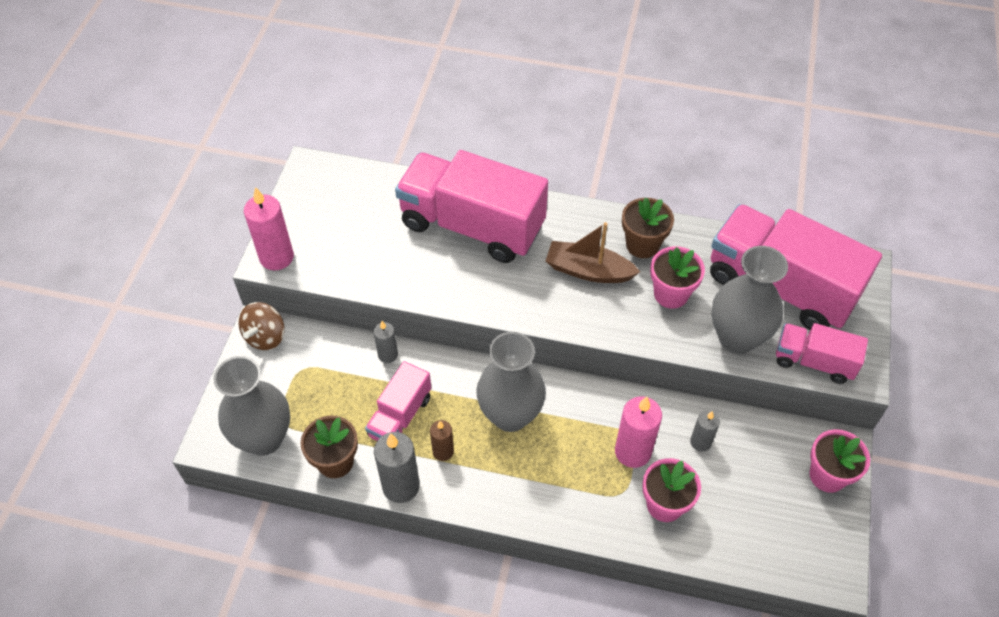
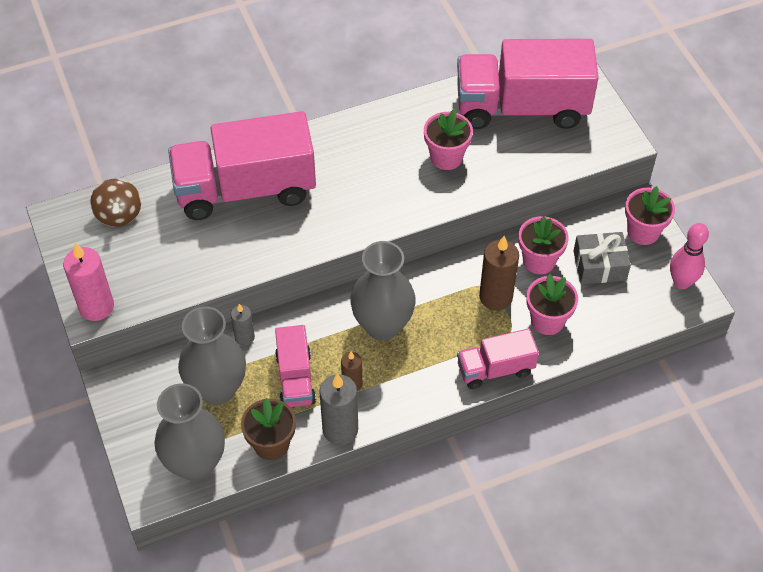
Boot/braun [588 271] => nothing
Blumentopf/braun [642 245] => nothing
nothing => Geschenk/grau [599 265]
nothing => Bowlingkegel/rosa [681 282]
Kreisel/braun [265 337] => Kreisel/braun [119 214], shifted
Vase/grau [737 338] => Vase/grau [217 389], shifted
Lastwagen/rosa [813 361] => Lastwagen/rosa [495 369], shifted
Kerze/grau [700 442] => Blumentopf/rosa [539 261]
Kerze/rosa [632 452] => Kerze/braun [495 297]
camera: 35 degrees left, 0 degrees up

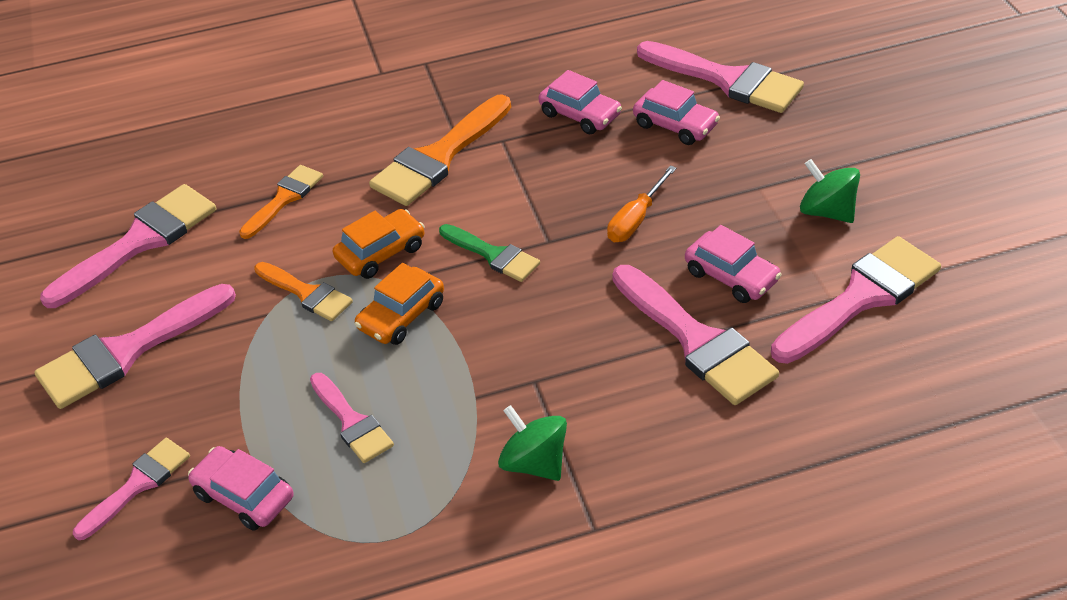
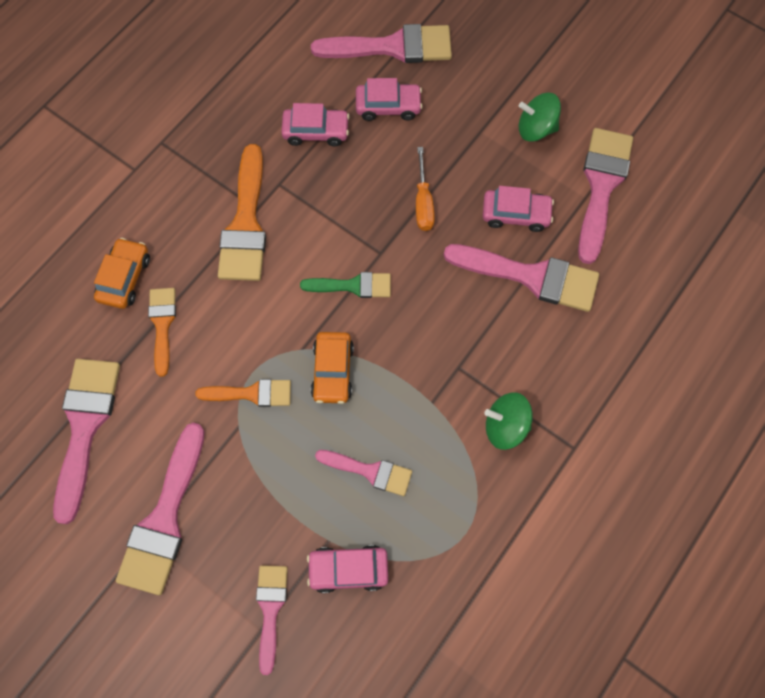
Auto/orange [381 252] => Auto/orange [125 278], shifted
camera: 40 degrees left, 25 degrees up

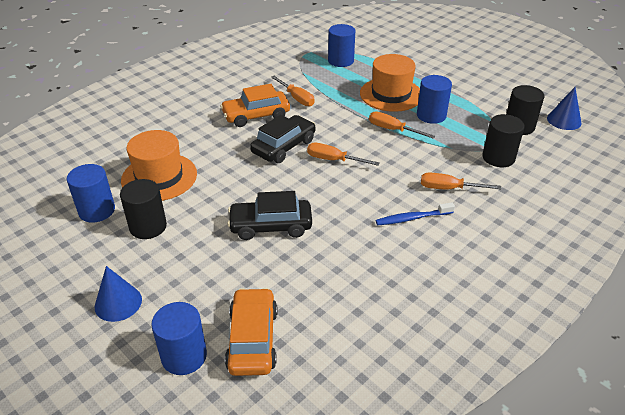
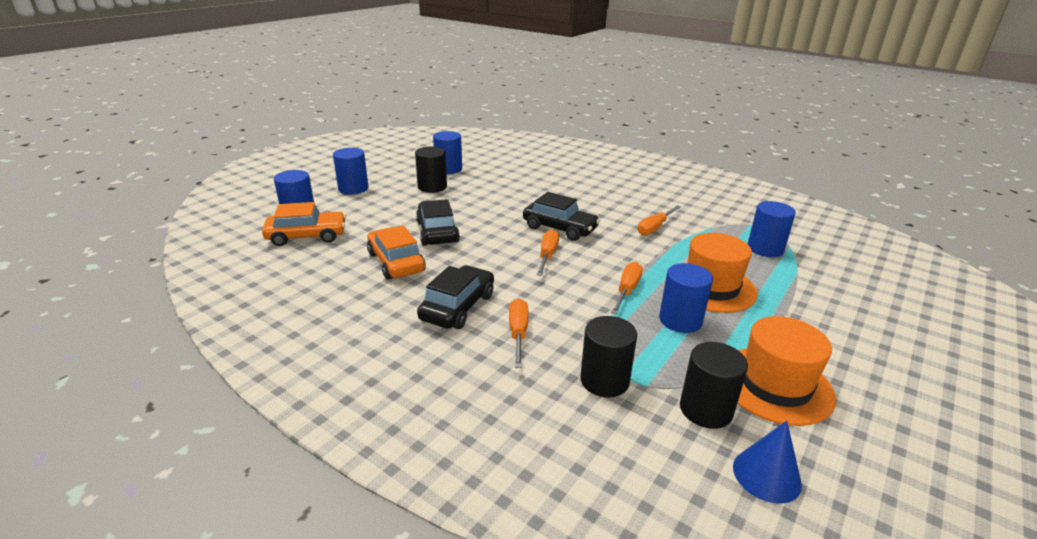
Hut/orange [159 177] => Hut/orange [775 385], shifted
Auto/orange [256 115] => Auto/orange [396 262], shifted
Kegel/blau [118 303] => Vollzylinder/blau [353 188]
Zahnbürste/blau [412 218] => Auto/schwarz [457 307]
camera: 80 degrees right, 10 degrees down

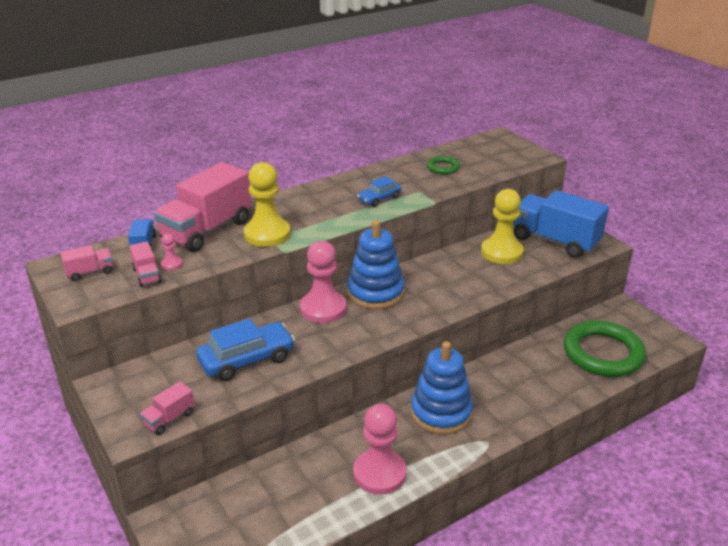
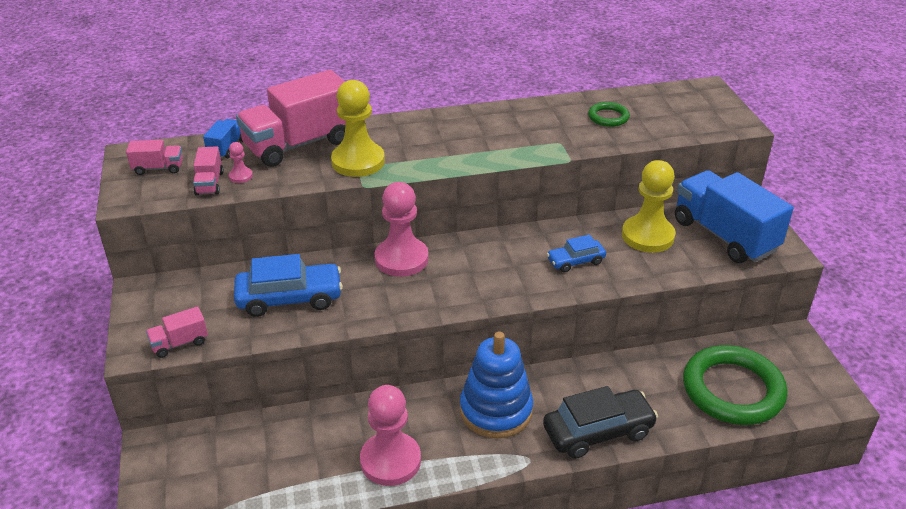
Stapelspielzeug/blau [375 293] => nothing
nothing => Auto/schwarz [598 432]
Auto/blau [379 199] => Auto/blau [575 261], shifted
camera: 20 degrees right, 5 degrees up

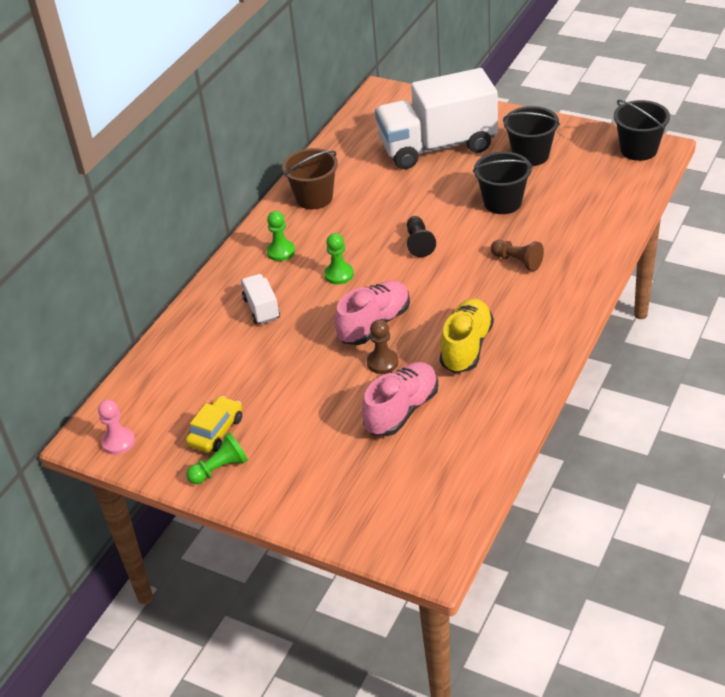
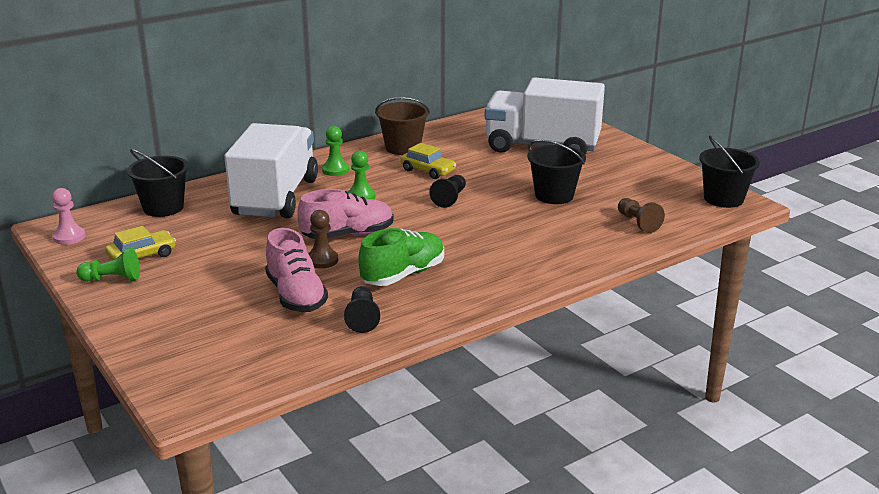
nothing => Bauer/schwarz [362 318]
nothing => Auto/gelb [428 171]
Bauer/braun [517 261] => Bauer/braun [638 223], shifted
Eimer/schwarz [530 155] => Eimer/schwarz [163 208], shifted
Schuh/gelb [466 347] => Schuh/grün [403 275]
Schuh/rosa [402 410] => Schuh/rosa [296 296], 90 degrees clockwise
Lastwagen/weiß [261 309] => Lastwagen/weiß [275 197], x2.37
camera: 25 degrees right, 15 degrees down

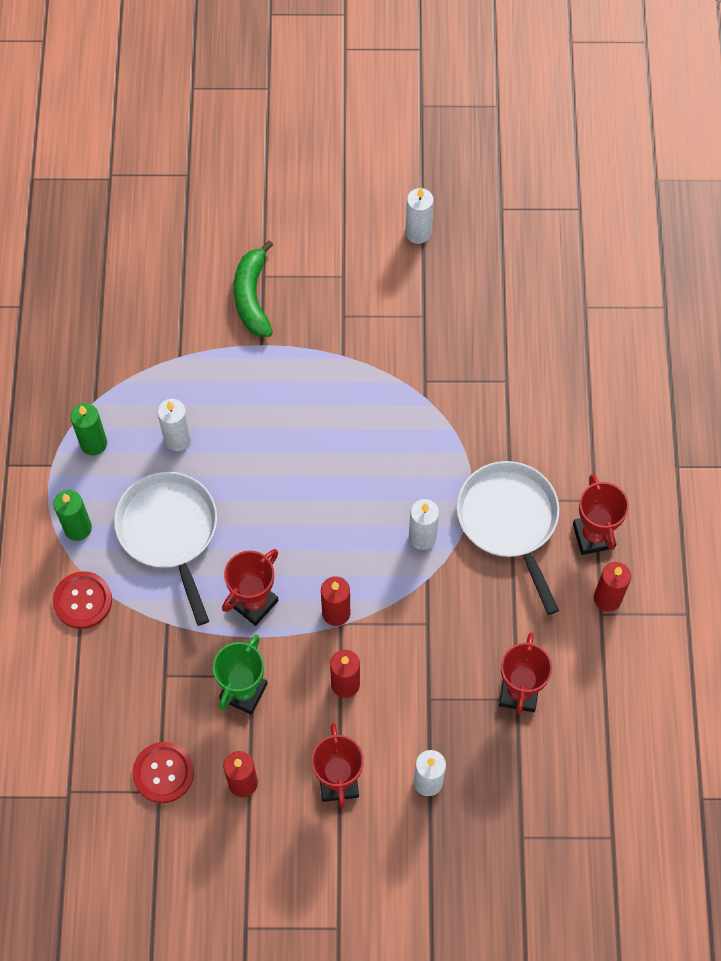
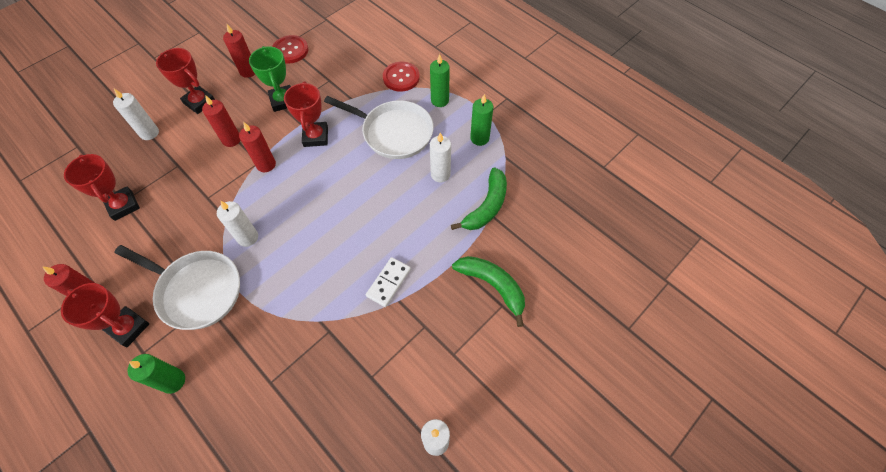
nothing => Kerze/grün [173 381]
nothing => Dominostein/weiß [389 283]
nothing => Banane/grün [486 206]
camera: 135 degrees right, 5 degrees down

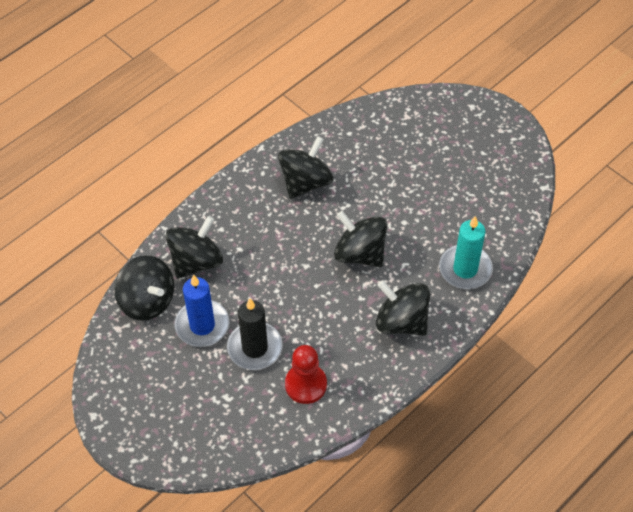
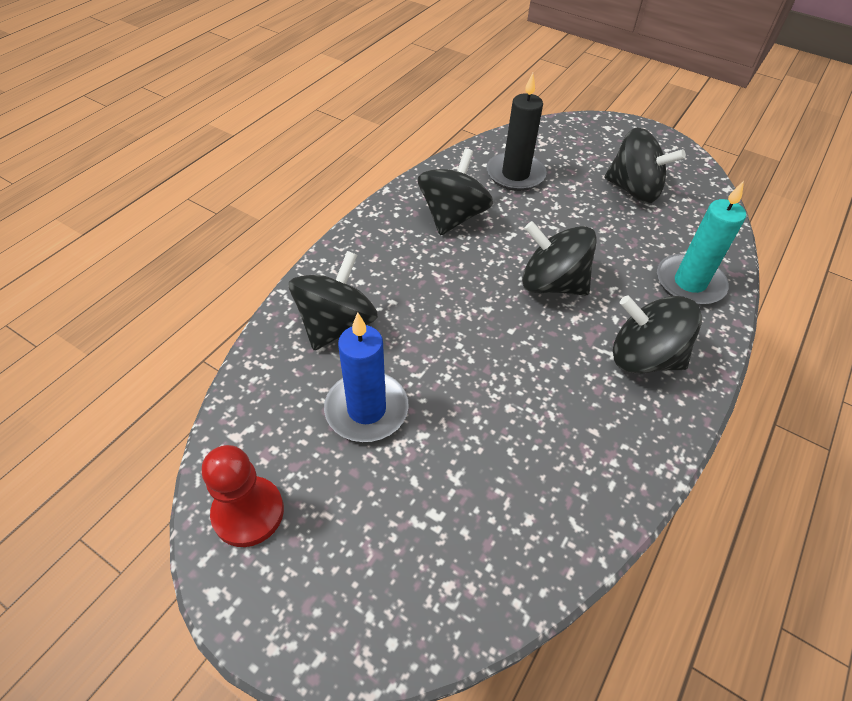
Kreisel/schwarz [147 301] => Kreisel/schwarz [633 190], shifted
Kerze/schwarz [255 348] => Kerze/schwarz [515 174], shifted
Bauer/rot [306 384] => Bauer/rot [248 512], shifted
camera: 15 degrees left, 5 degrees down

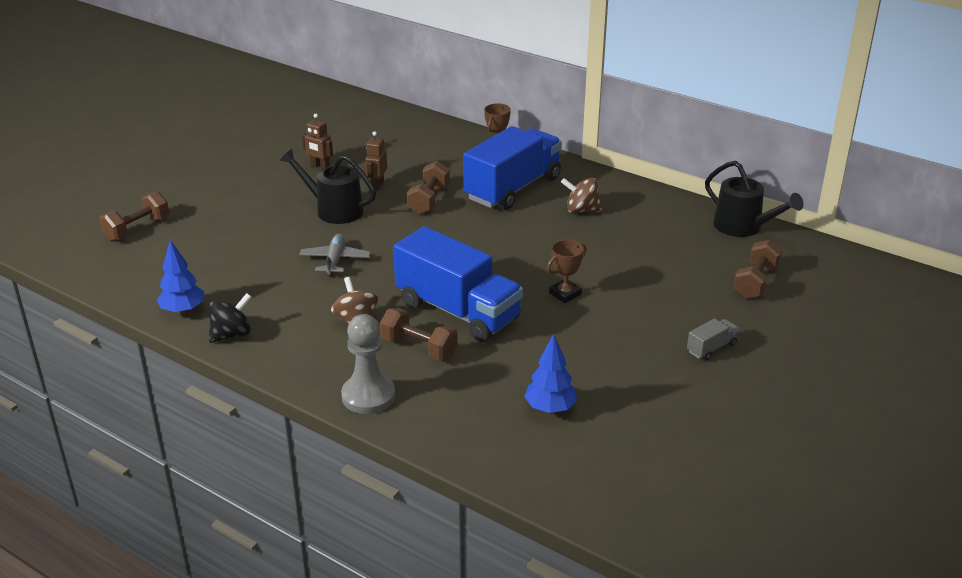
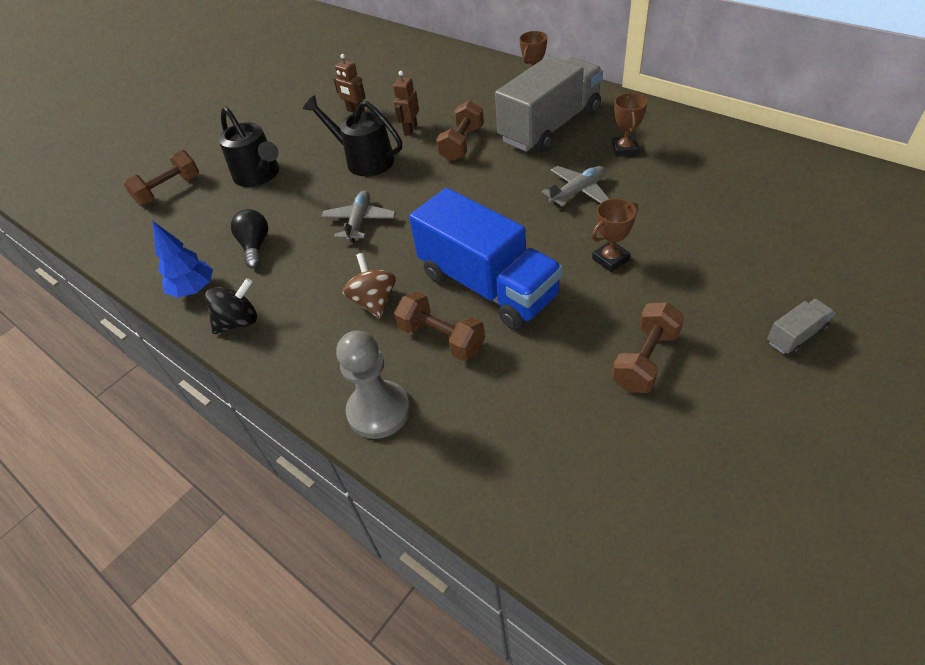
Baum/blau [550 408] => nothing
nothing => Glühbirne/schwarz [255 246]
nothing => Flugzeug/grau [577 191]
Gießkanne/schwarz [743 227] => Gießkanne/schwarz [259 175], shifted
Hantel/braun [755 282] => Hantel/braun [645 360], shifted
Kreisel/braun [581 210] => Pokal/braun [625 149]
Lastwagen/blau [513 188] => Lastwagen/grau [550 126]
camera: 10 degrees right, 15 degrees up

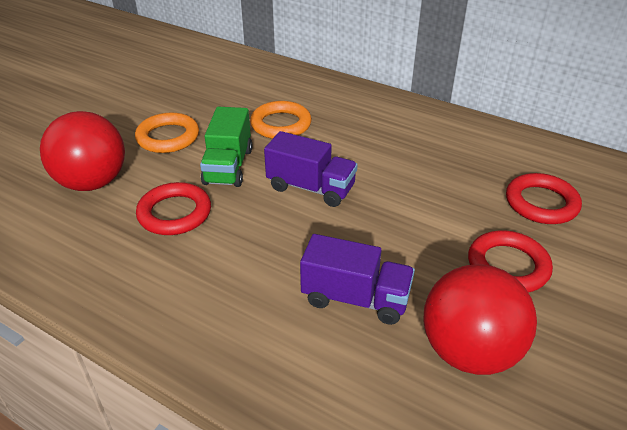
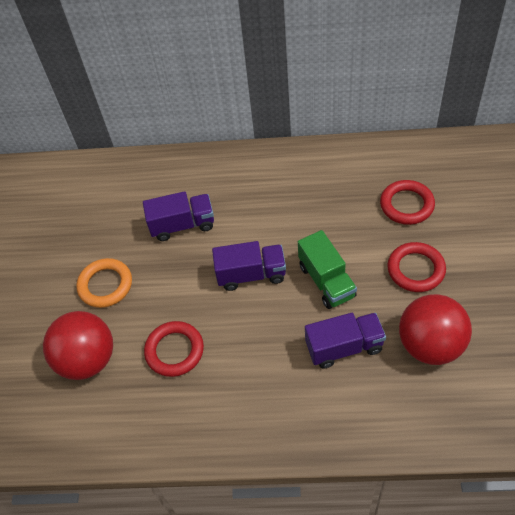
Lastwagen/grün [228 166] => Lastwagen/grün [326 281], shifted
Ring/orange [281 124] => Lastwagen/lila [182 225]
camera: 25 degrees left, 15 degrees up

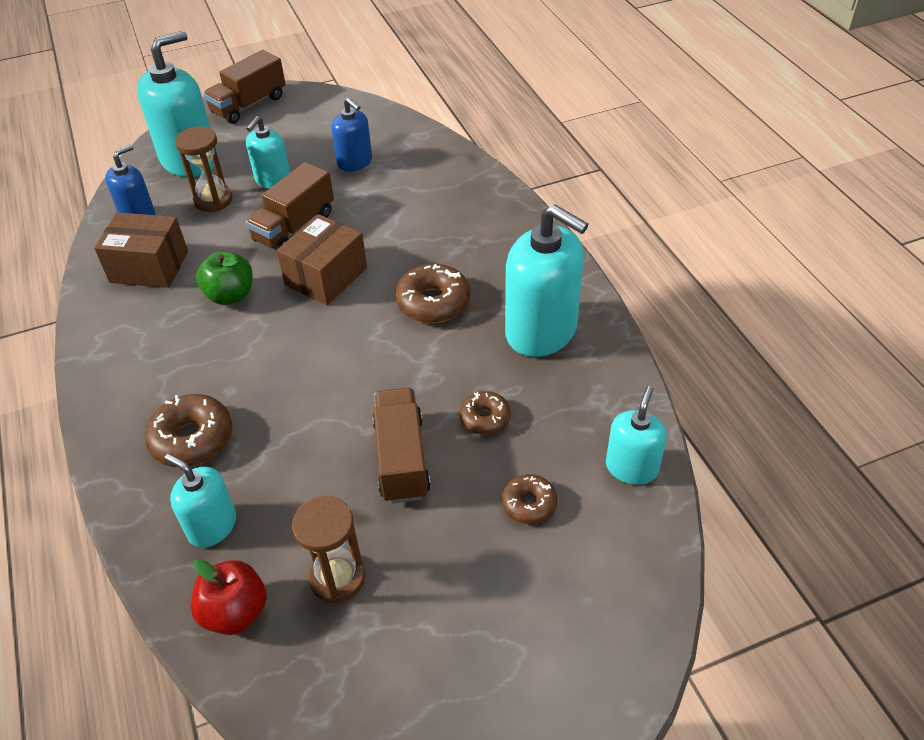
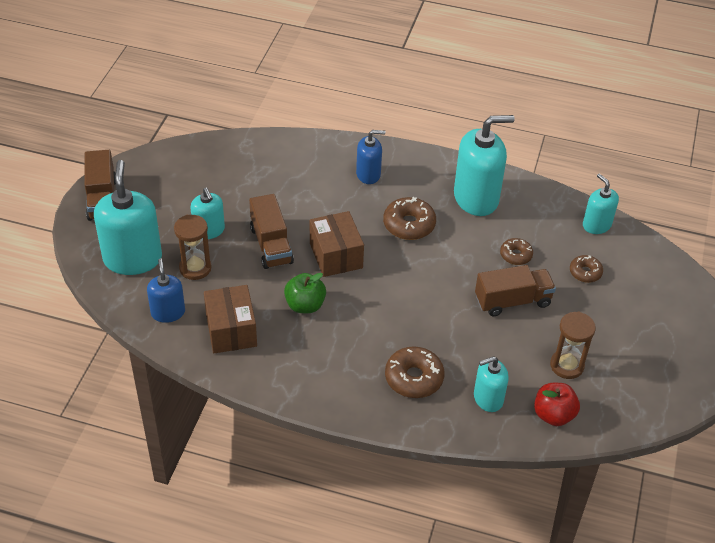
Seifenspender/blau [355 162] => Seifenspender/blau [368 174], shifted
Schachtel/braun [149 267] => Schachtel/braun [231 330], 60 degrees counterclockwise
Lastwagen/braun [402 459] => Lastwagen/braun [512 301], 135 degrees clockwise
camera: 55 degrees left, 0 degrees up

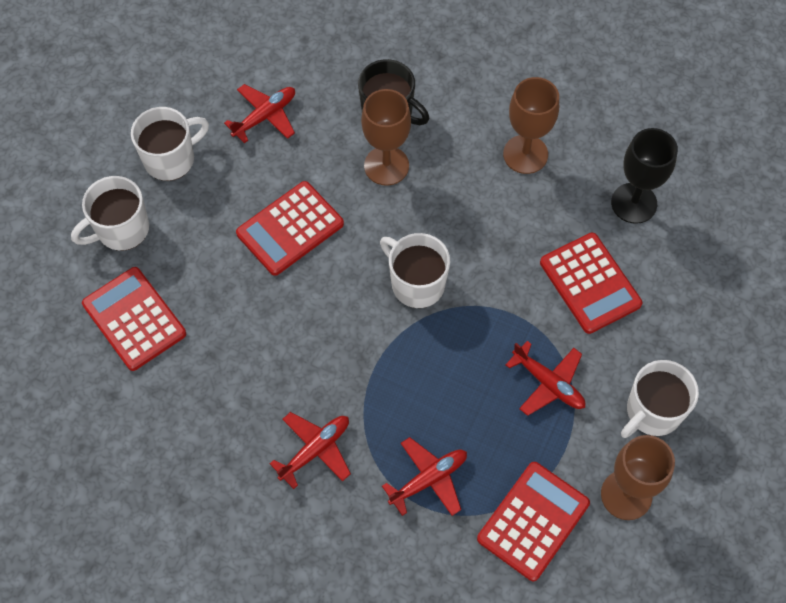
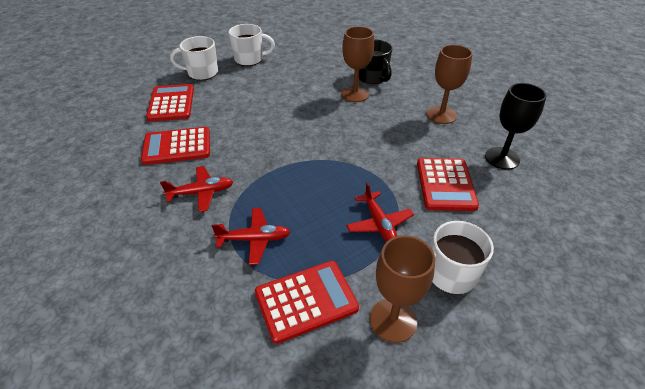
Flugzeug/rot [265 116] => nothing
Tasse/weiß [416 283] => nothing
Taschenrechner/rot [290 229] => Taschenrechner/rot [177 146], shifted
camera: 30 degrees right, 20 degrees down

